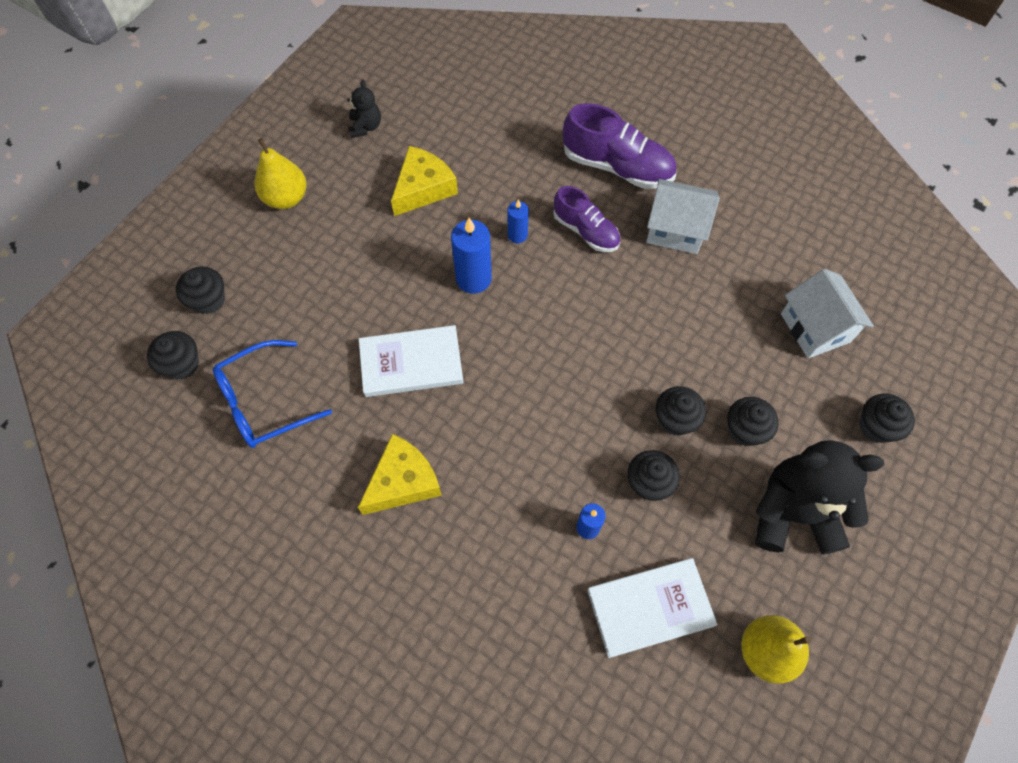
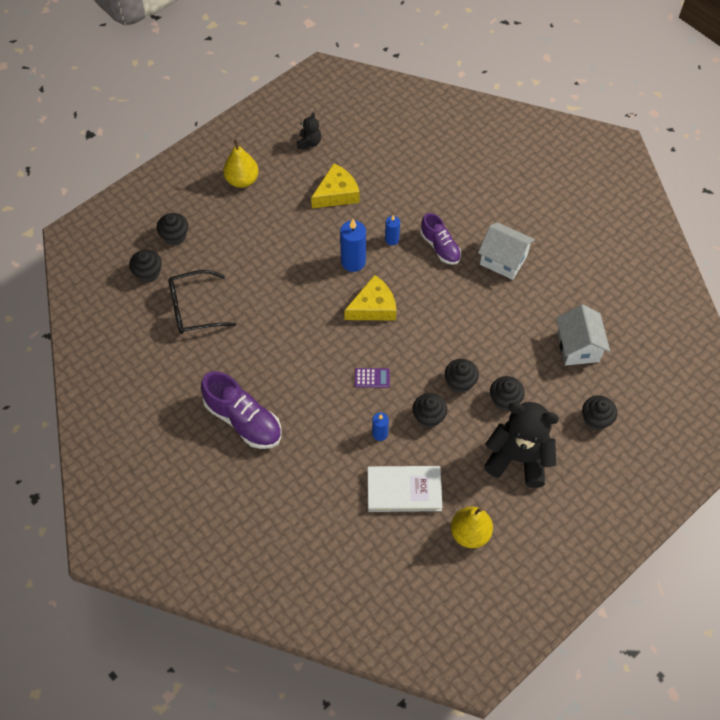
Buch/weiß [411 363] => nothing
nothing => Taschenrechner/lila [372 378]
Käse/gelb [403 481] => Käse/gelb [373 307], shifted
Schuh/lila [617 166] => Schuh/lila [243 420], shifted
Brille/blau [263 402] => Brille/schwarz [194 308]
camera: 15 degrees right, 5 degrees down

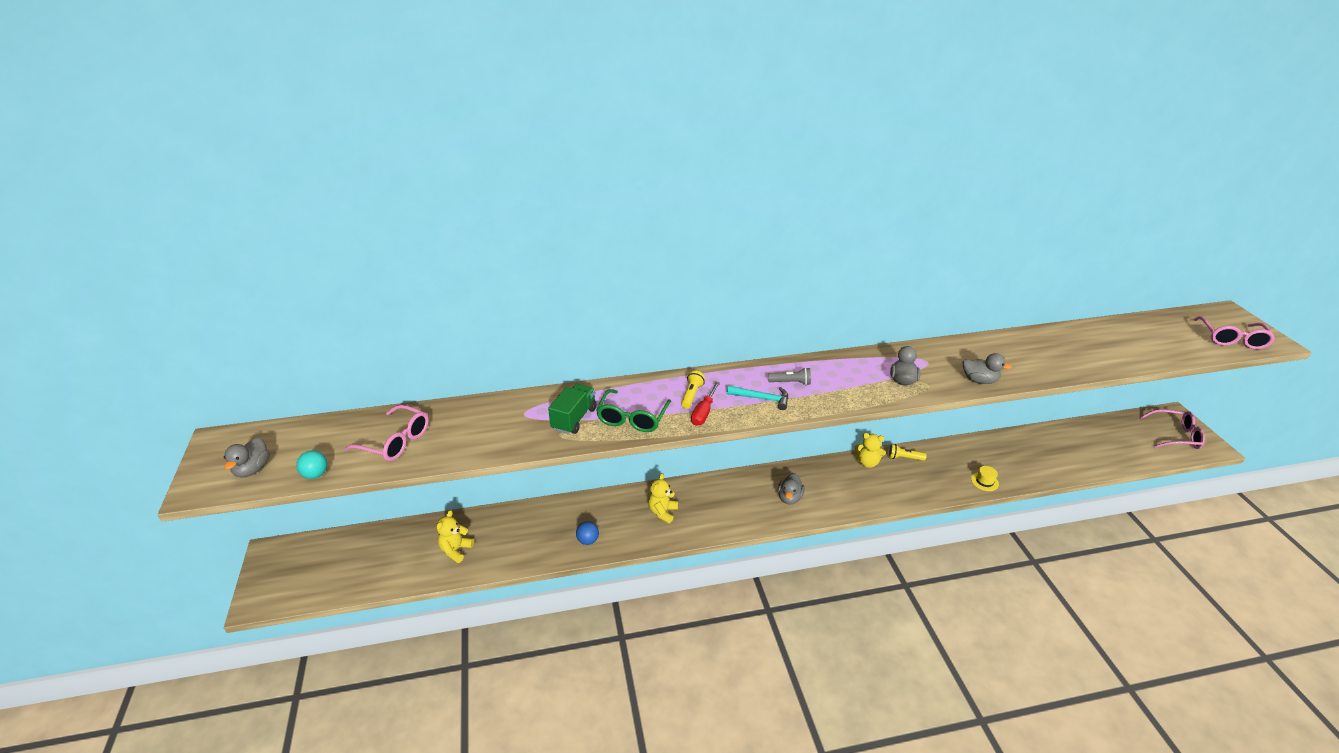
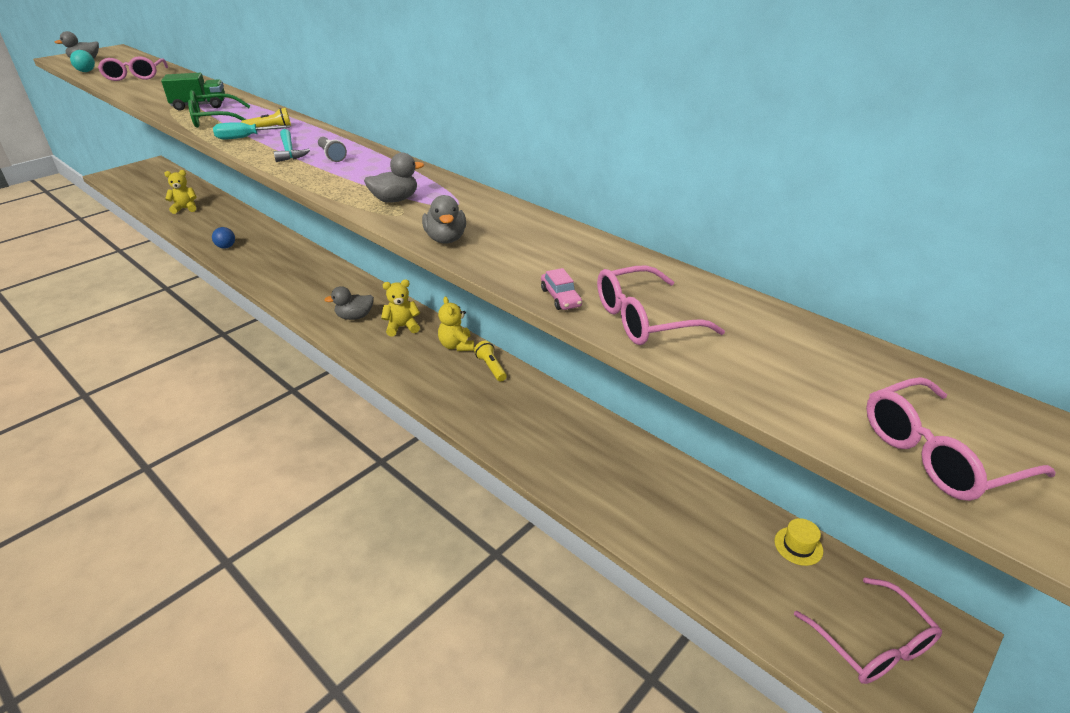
nothing => Auto/rosa [560 297]
nothing => Brille/rosa [645 319]
Teddybär/gelb [662 512] => Teddybär/gelb [402 327], shifted
Hut/gelb [984 481] => Hut/gelb [798 546], shifted
Schraubenzieher/rot [704 412] => Schraubenzieher/türkis [244 138]
camera: 55 degrees right, 0 degrees up

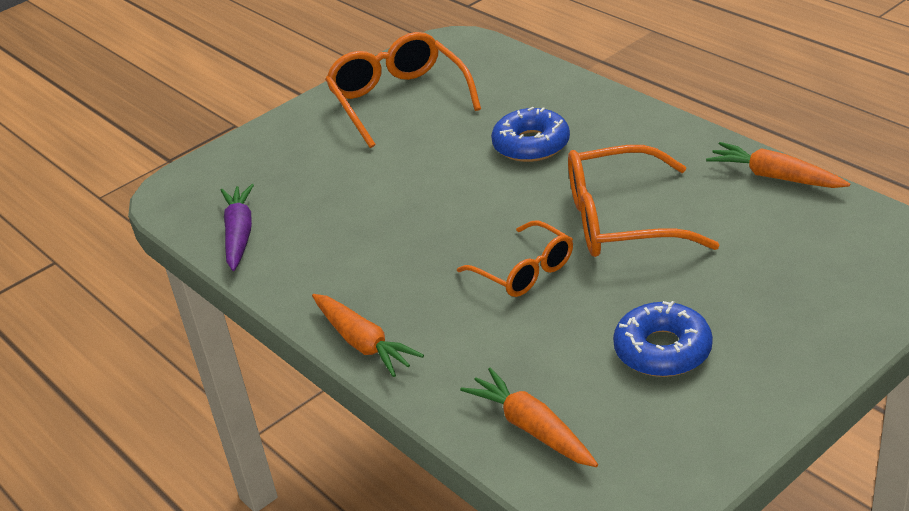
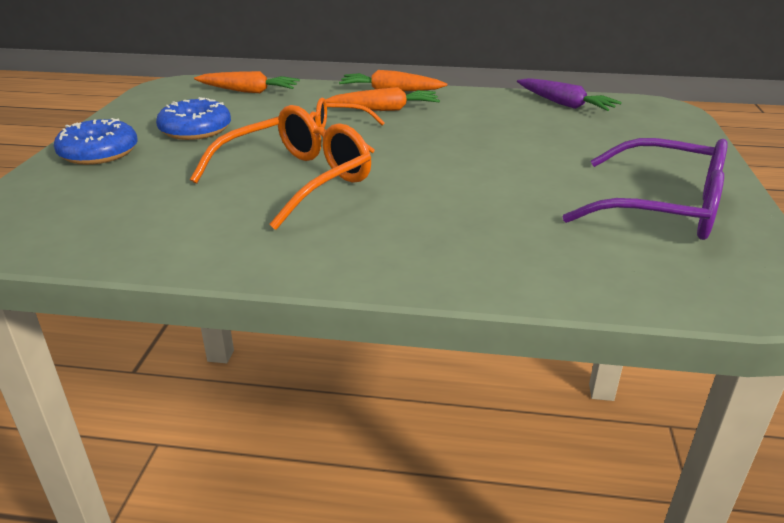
Donut/blau [531 145] => Donut/blau [99 152], shifted
Karotte/orange [775 177] => Karotte/orange [384 109], shifted
Brille/orange [399 100] => Brille/lila [662 208]
camera: 135 degrees right, 5 degrees down

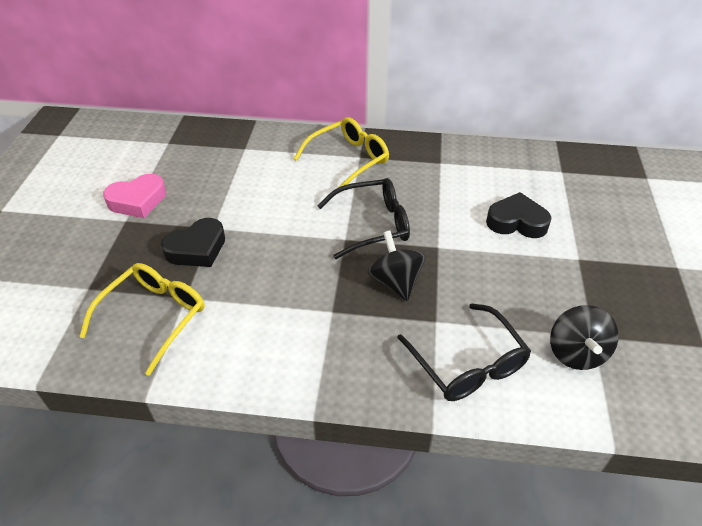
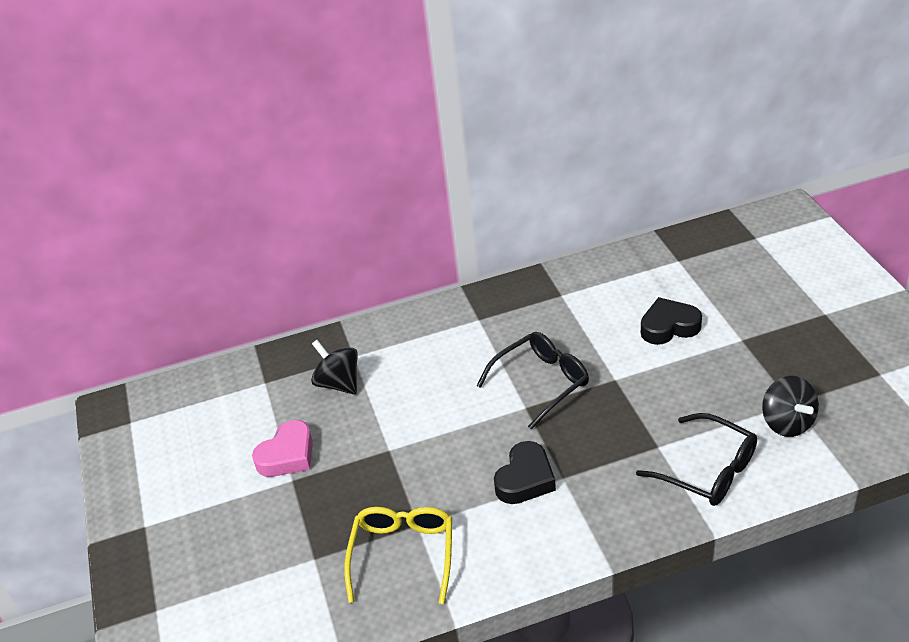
Brille/gelb [349 159] => nothing
Herz/schwarz [197 249] => Herz/schwarz [525 479], shifted
Kreisel/schwarz [395 282] => Kreisel/schwarz [338 383], shifted
camera: 20 degrees left, 5 degrees down

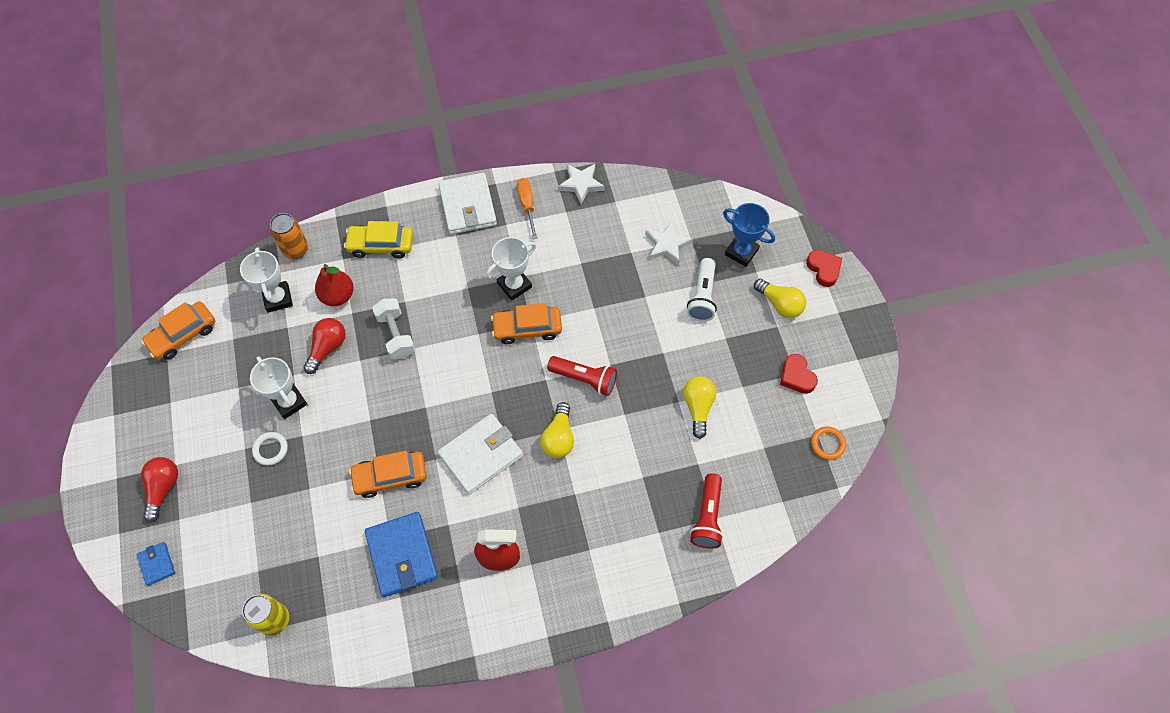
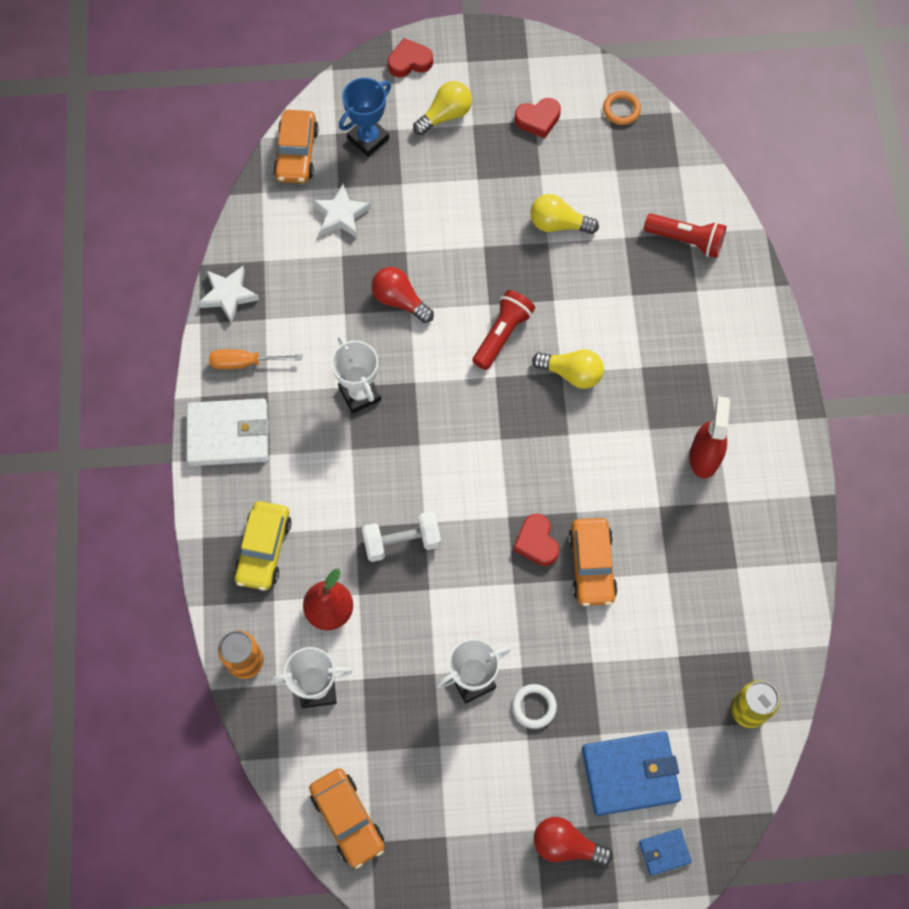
Geldbörse/weiß [481 455] => nothing
Taschenlampe/weiß [702 296] => nothing
nothing => Herz/rot [536 542]
Glühbirne/rot [327 348] => Glühbirne/rot [400 300], shifted
Geldbörse/blau [402 555] => Geldbörse/blau [630 774], shifted
Auto/orange [527 328] => Auto/orange [297 153], shifted
camera: 80 degrees left, 5 degrees up

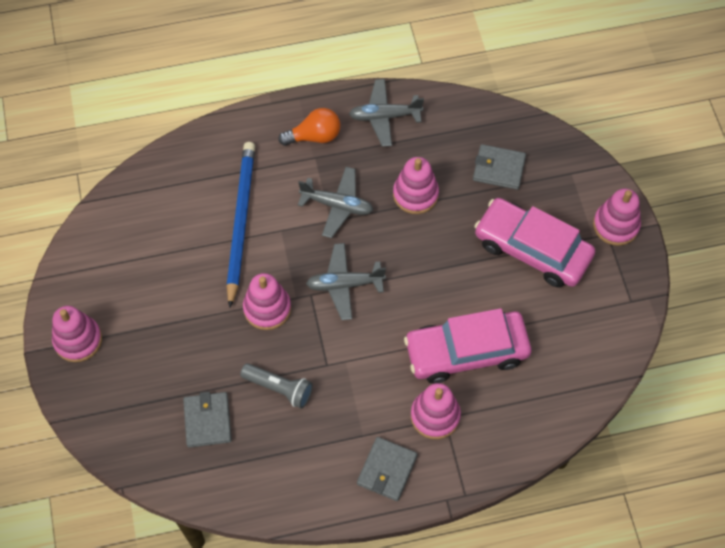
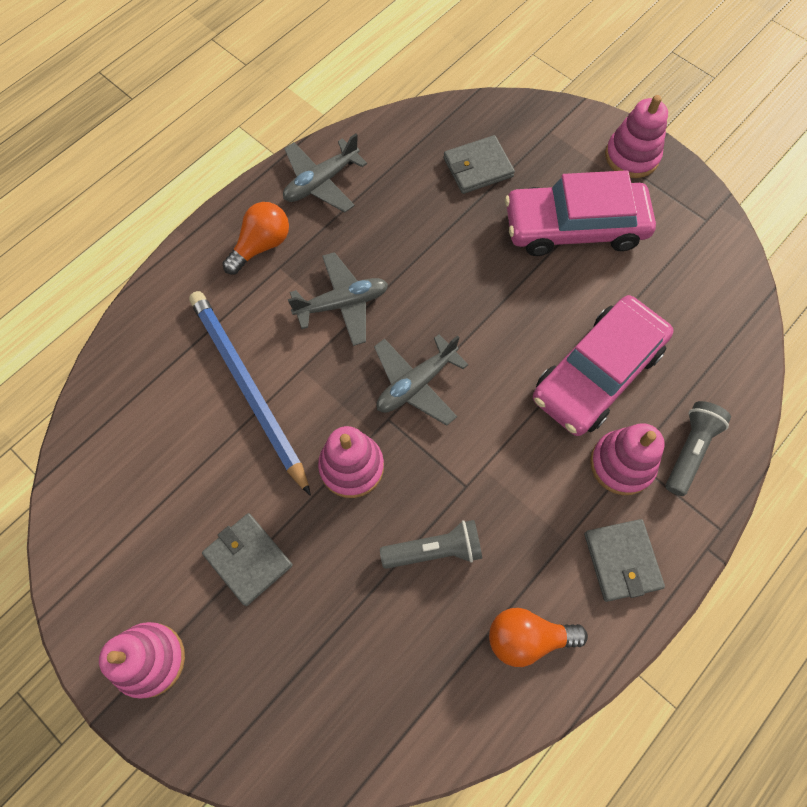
Stapelspielzeug/rosa [415 194] => nothing
nothing => Glühbirne/orange [527 638]
nothing => Taschenlampe/grau [690 450]
Geldbörse/grau [207 421] => Geldbörse/grau [248 559], shifted
camera: 35 degrees left, 5 degrees up

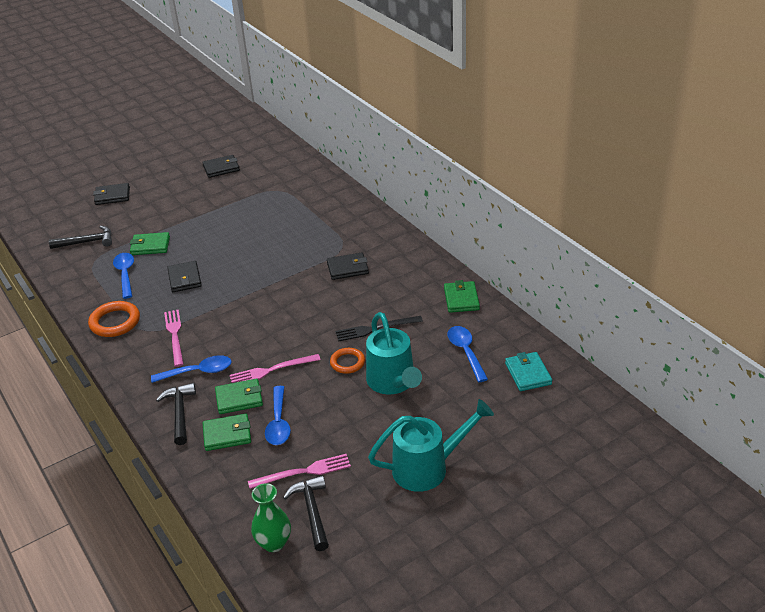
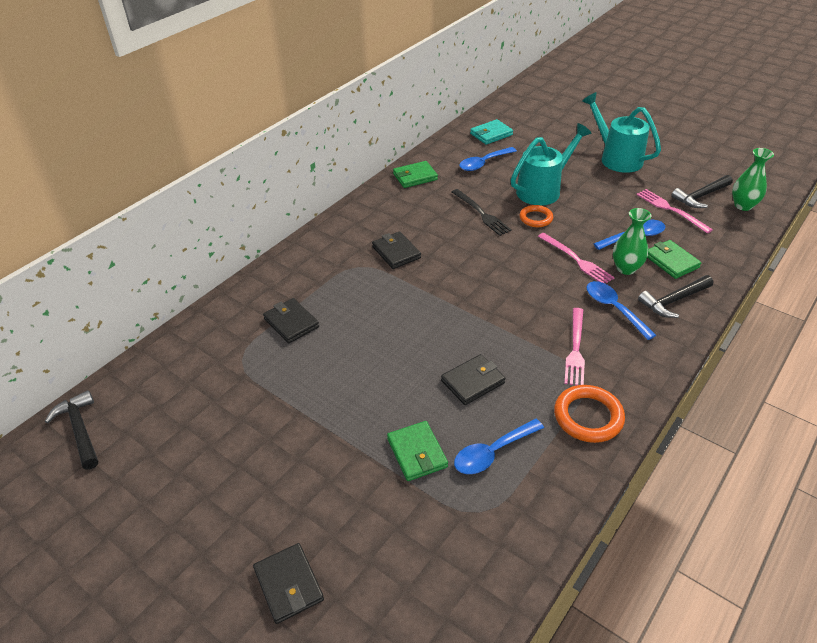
Hammer/schwarz [87 242] => Hammer/schwarz [80 430], shifted
Geldbörse/schwarz [221 168] => Geldbörse/schwarz [291 323], shifted
Geldbörse/grün [239 398] => Vase/grün [626 268]
Gabel/rosa [175 336] => Gabel/rosa [575 349], 45 degrees counterclockwise
camera: 110 degrees left, 5 degrees up

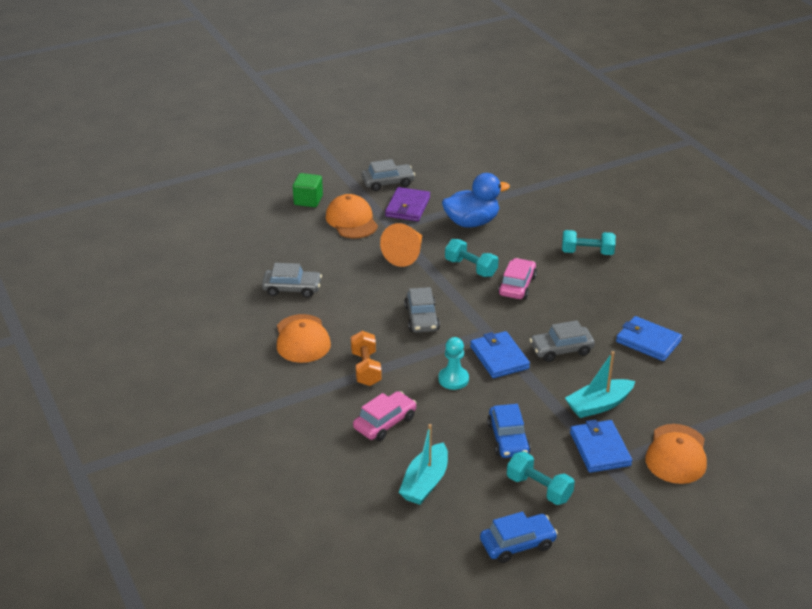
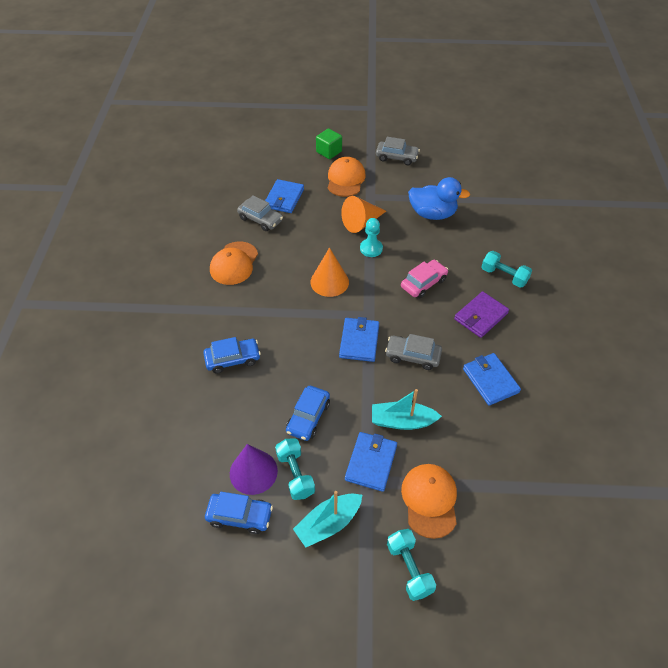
Hantel/orange [366 368] => nothing
nothing => Kegel/lila [253 472]
nothing => Geldbörse/blau [284 198]
Geldbörse/lila [407 207] => Geldbörse/lila [480 316], shifted
Boot/türkis [425 483] => Boot/türkis [328 523], shifted
Bauer/türkis [453 379] => Bauer/türkis [371 248], shifted
Hantel/türkis [471 268] => Hantel/türkis [409 568], shifted
Auto/grau [421 318] => Kegel/orange [329 282]
Auto/rosa [385 423] => Auto/blau [233 359]
Kappe/orange [676 454] => Kappe/orange [429 500], 135 degrees clockwise
camera: 30 degrees right, 15 degrees up

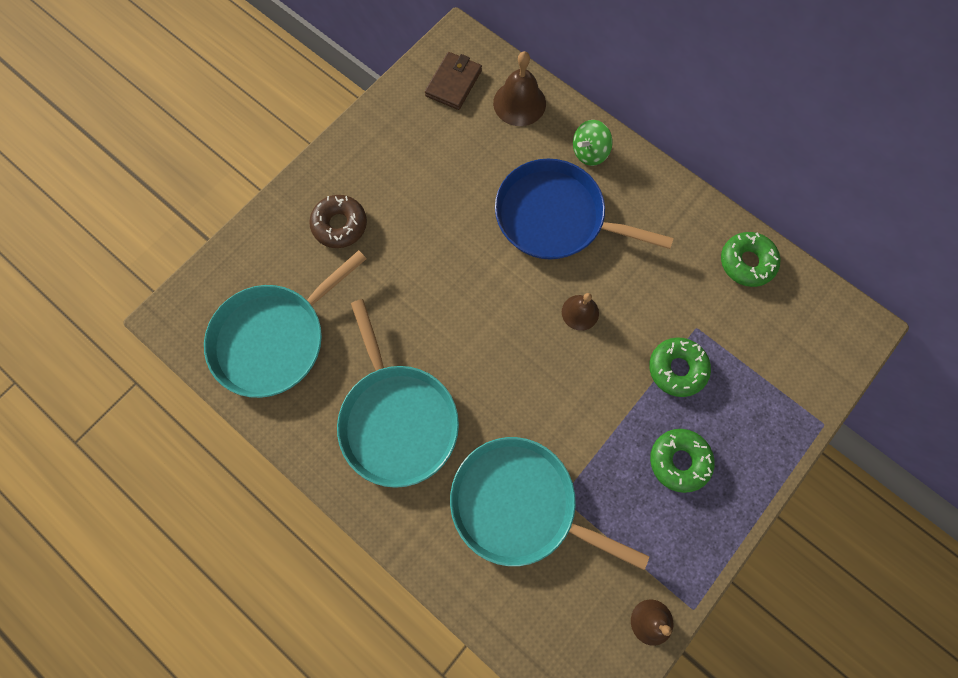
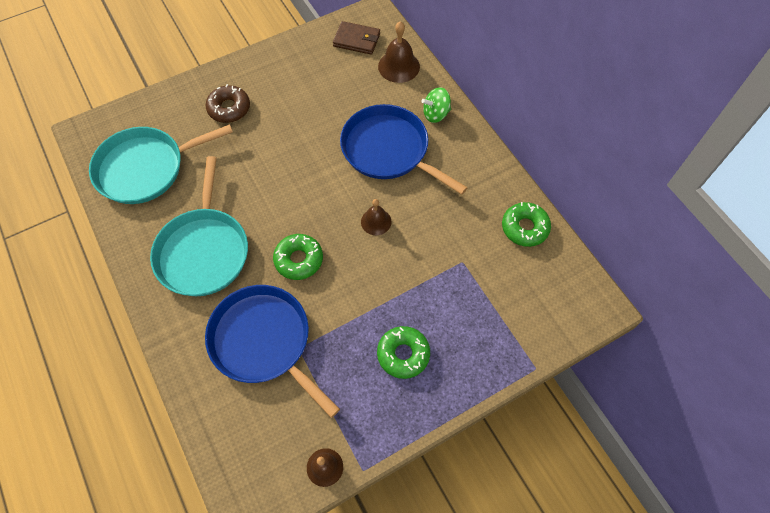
Donut/grün [677 369] => Donut/grün [299 260], shifted
Pfanne/türkis [520 504] => Pfanne/blau [264 341]
Geldbörse/braun [453 83] => Geldbörse/braun [356 40], 60 degrees clockwise
camera: 20 degrees right, 10 degrees down

